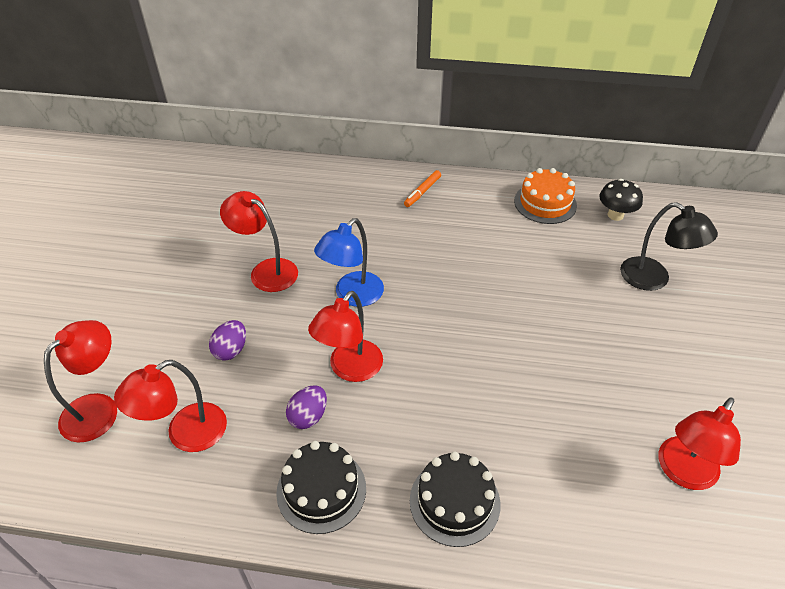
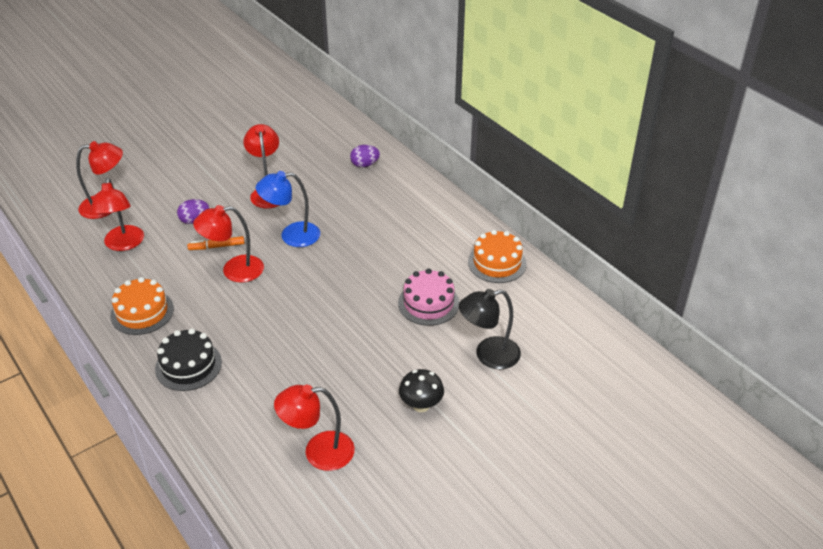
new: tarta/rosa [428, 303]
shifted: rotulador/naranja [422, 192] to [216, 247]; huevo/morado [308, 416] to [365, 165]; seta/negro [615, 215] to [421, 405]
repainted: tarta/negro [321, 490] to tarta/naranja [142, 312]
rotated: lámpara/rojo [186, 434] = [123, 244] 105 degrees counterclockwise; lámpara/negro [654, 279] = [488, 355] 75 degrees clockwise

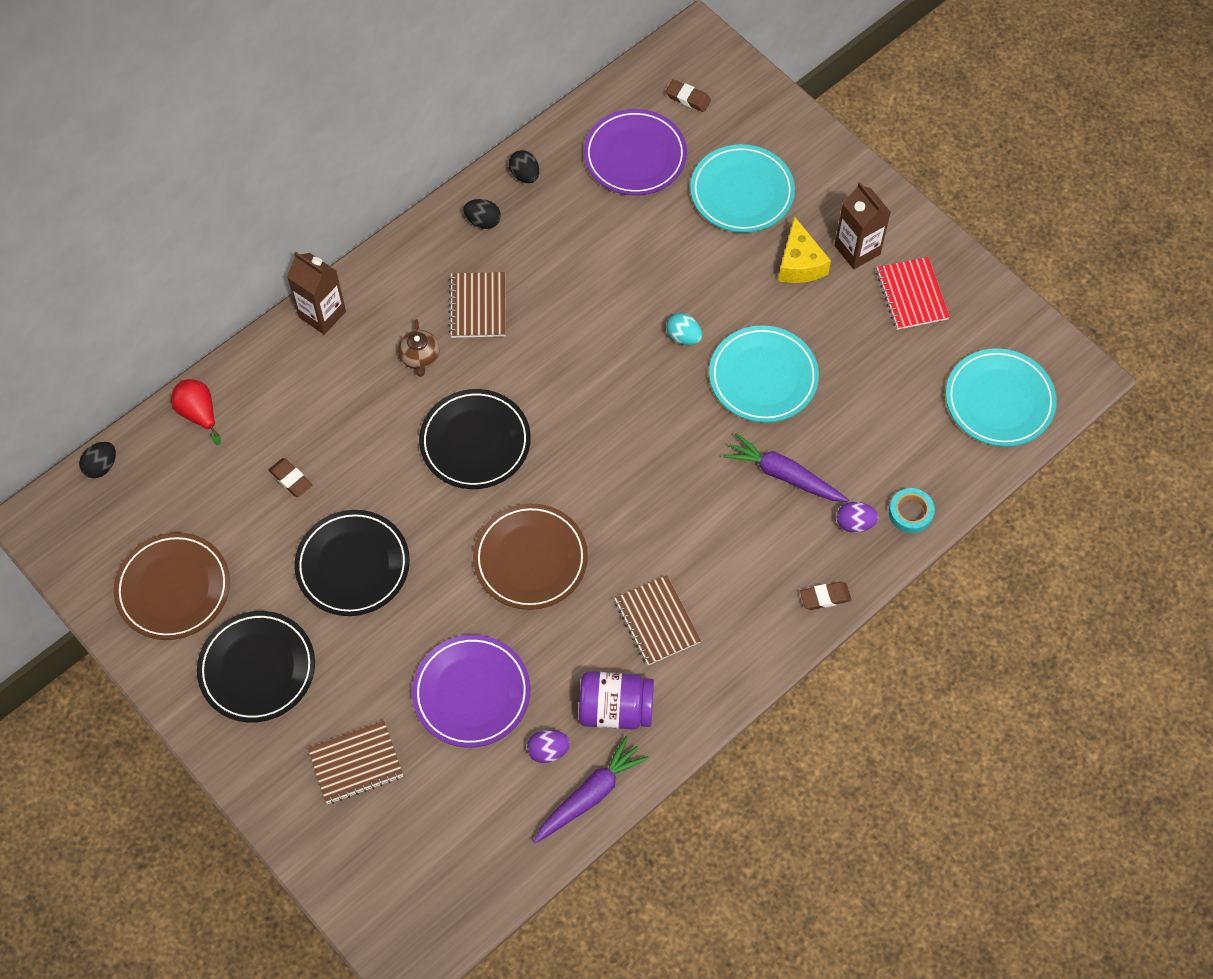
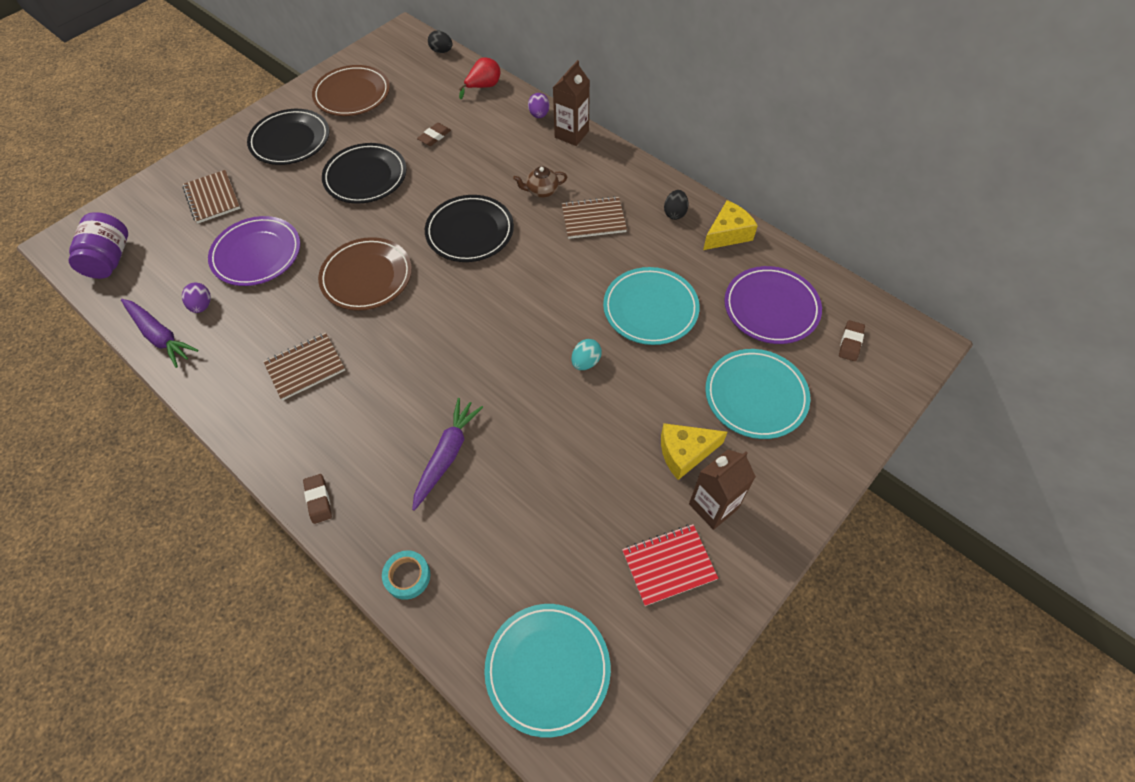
shifted: tarro/morado [615, 709] to [110, 259]; huevo/morado [855, 523] to [539, 115]; plato/turquesa [763, 377] to [650, 309]
swapped: huevo/negro [525, 175] to queso/amarillo [727, 234]

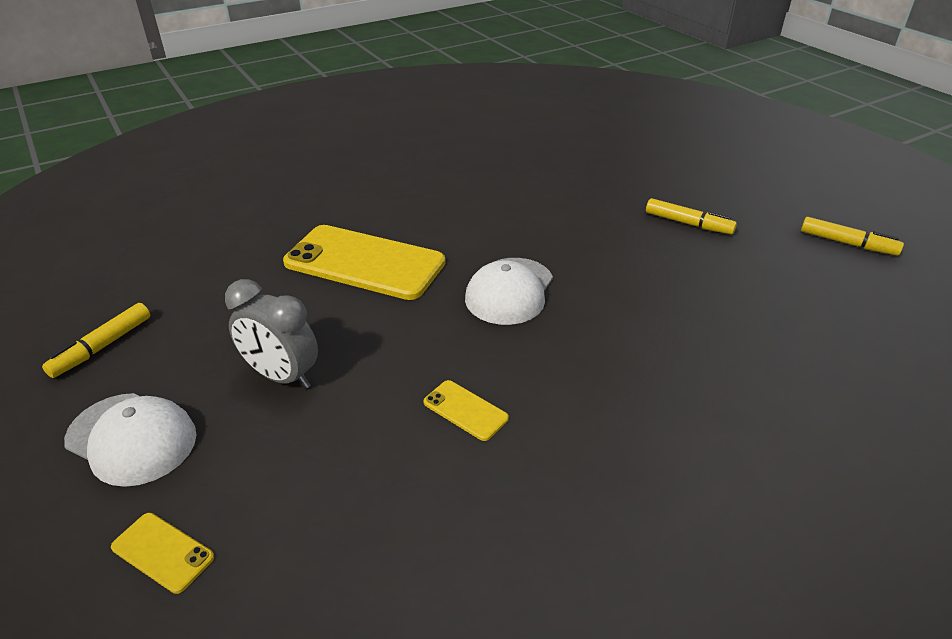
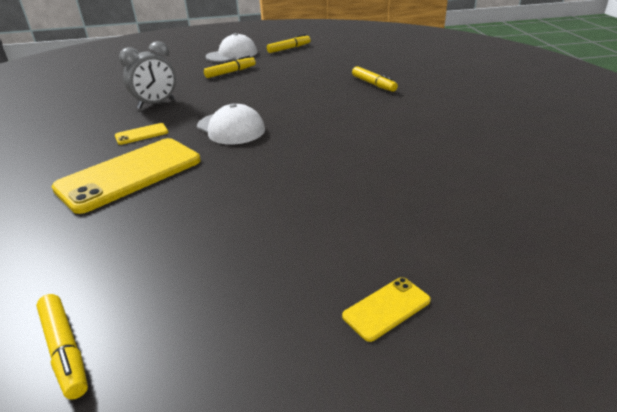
new: rotulador/amarillo [373, 84]
shifted: móvil/amarillo [465, 410] to [142, 134]; despertador/gris [282, 376] to [156, 104]; gorra/blanco [132, 438] to [232, 54]

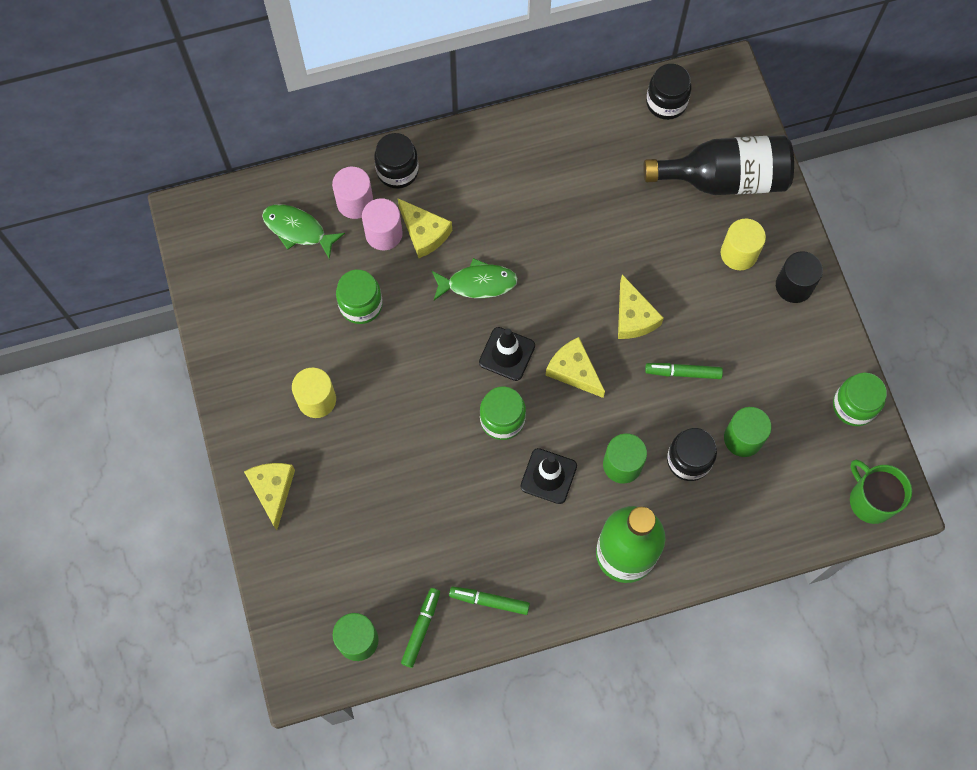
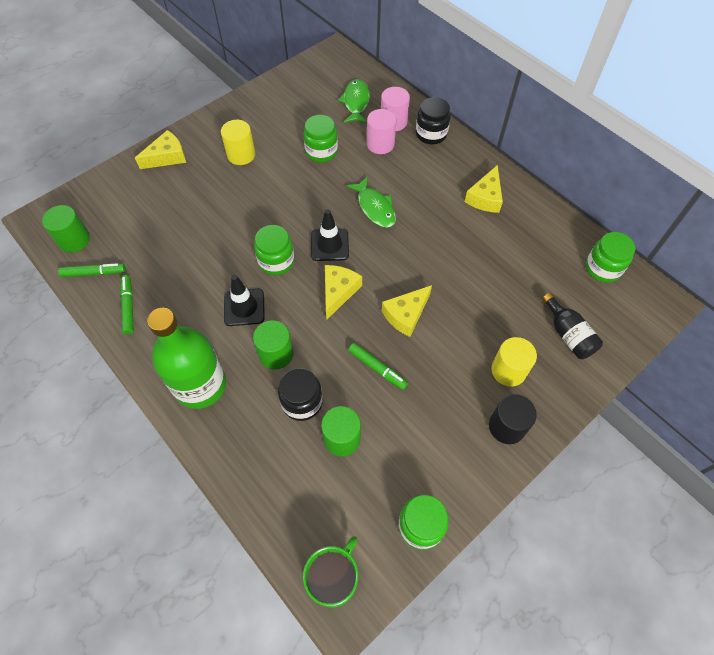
shifted: queso/amarillo [424, 233] to [485, 197]
repainted: tarro/negro [666, 103] to tarro/verde [603, 268]
rotated: rotulador/verde [683, 372] = [377, 368] 150 degrees clockwise
scaled: botella/negro [724, 179] = [568, 334] x0.55

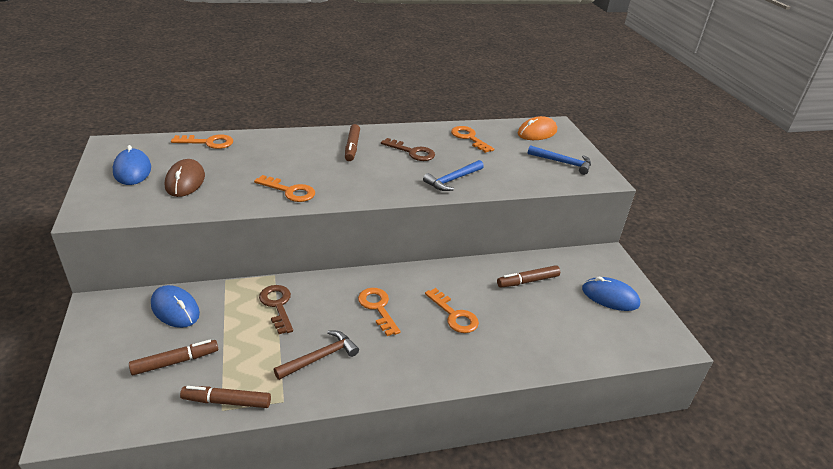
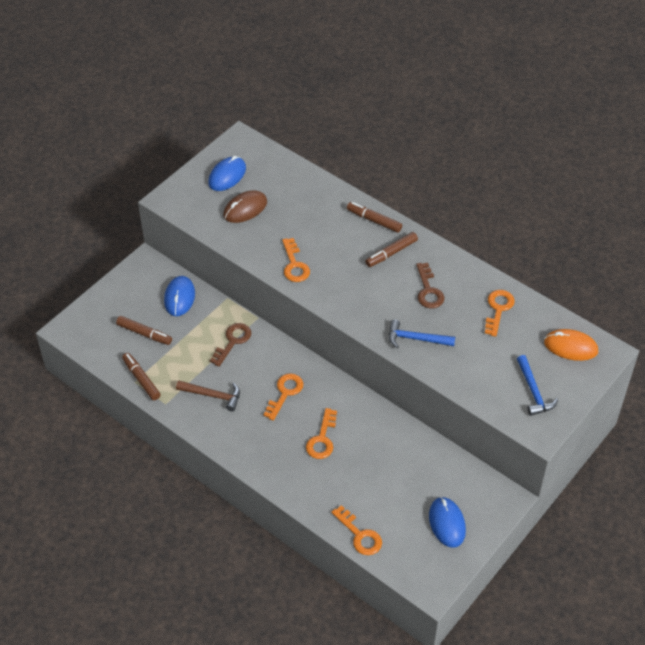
shifted: llave/naranja [208, 142] to [359, 535]; rotulador/marrón [527, 281] to [374, 220]

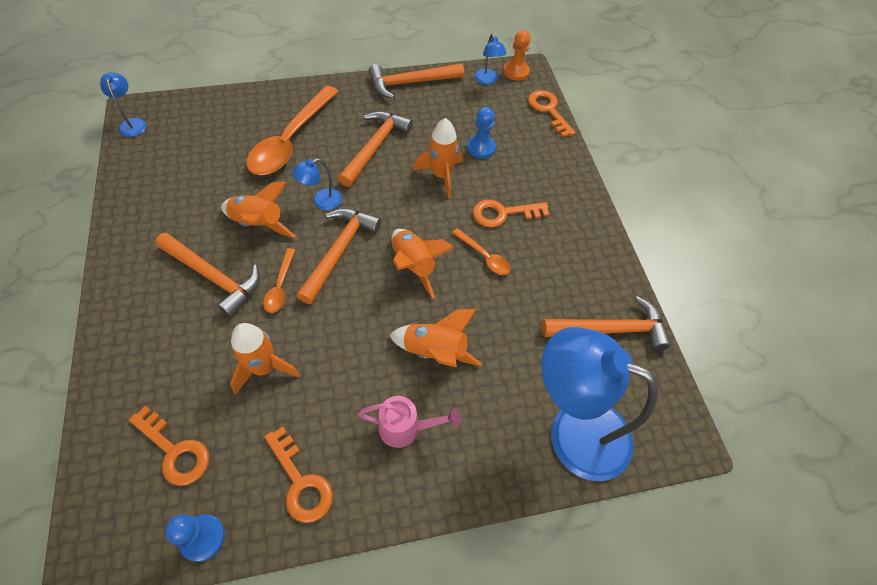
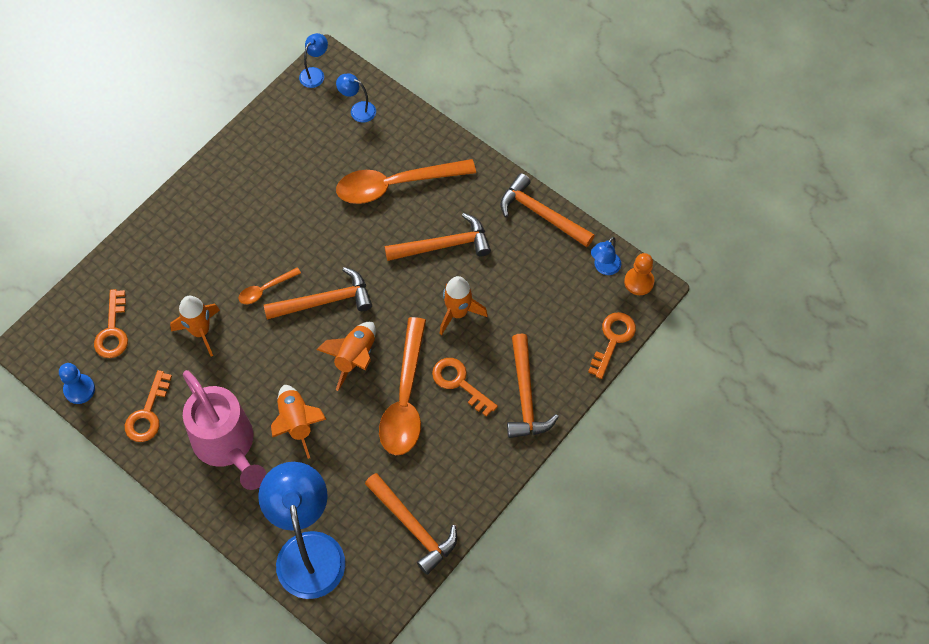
gone: cohete/naranja [259, 224]; peón/azul [481, 148]
shifted: lámpara/azul [321, 201] to [358, 110]; martillo/naranja [213, 277] to [525, 395]
scaled: regadera/rosa [406, 428] = [227, 446] x1.91; cuchara/naranja [484, 256] = [405, 398] x2.15

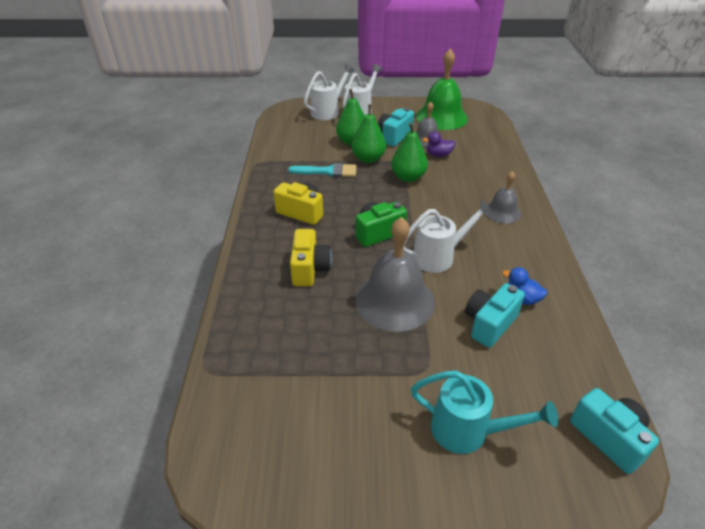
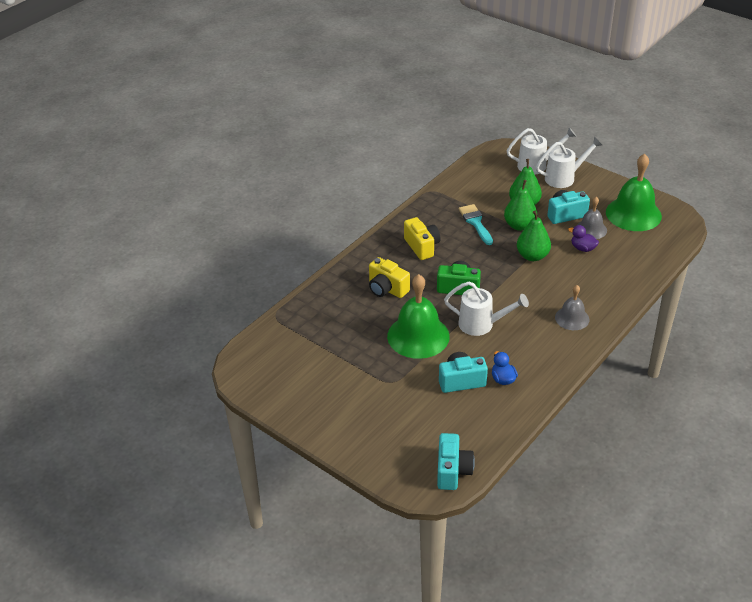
gone: regadera/turquesa [468, 431]
repainted: campana/gris [394, 300] to campana/verde [418, 336]
rotated: cámara/amarillo [310, 269] = [387, 289] 90 degrees clockwise; pincel/turquesa [328, 171] = [475, 222] 150 degrees counterclockwise

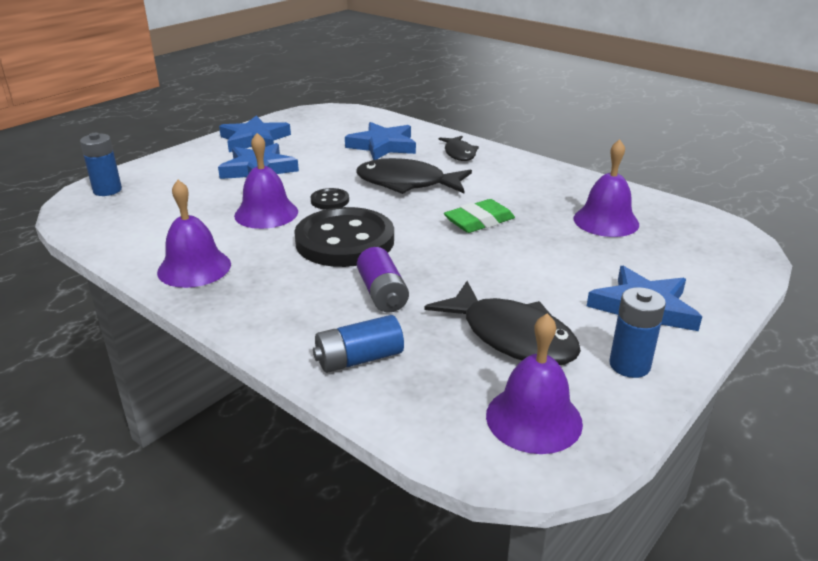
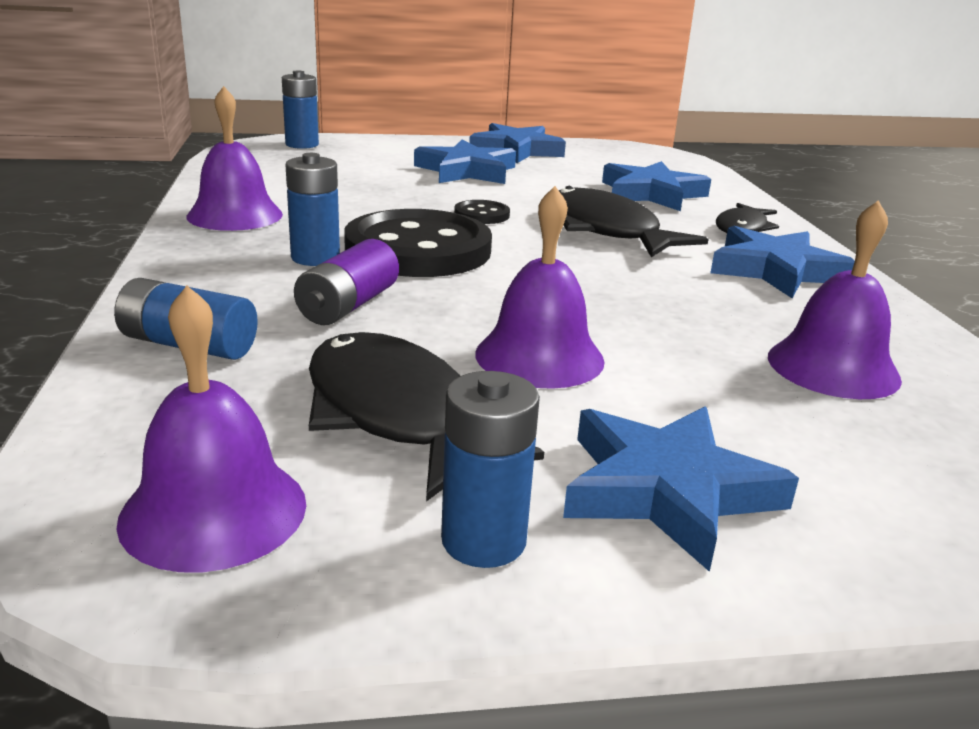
gone: goma de borrar/verde [479, 221]
new: pila/azul [315, 258]; estrella/azul [775, 270]
shifted: campana/morado [266, 213] to [539, 356]
rotated: pez/negro [512, 336] = [395, 415] 150 degrees clockwise

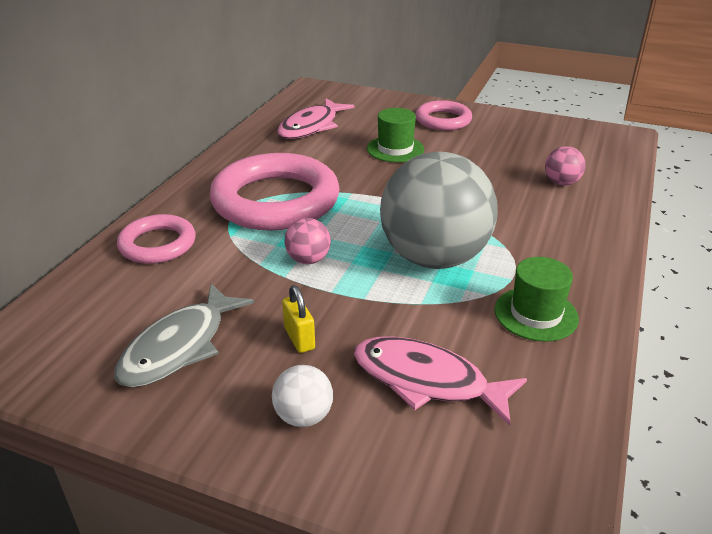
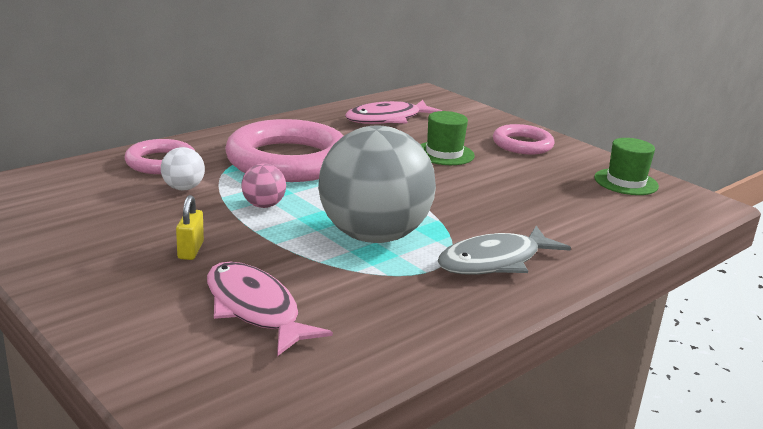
gone: pelota/rosa [561, 183]
shifted: pelota/blanco [303, 416] to [183, 188]; pez/gris [179, 346] to [495, 261]; sombrero/verde [536, 314] to [626, 182]

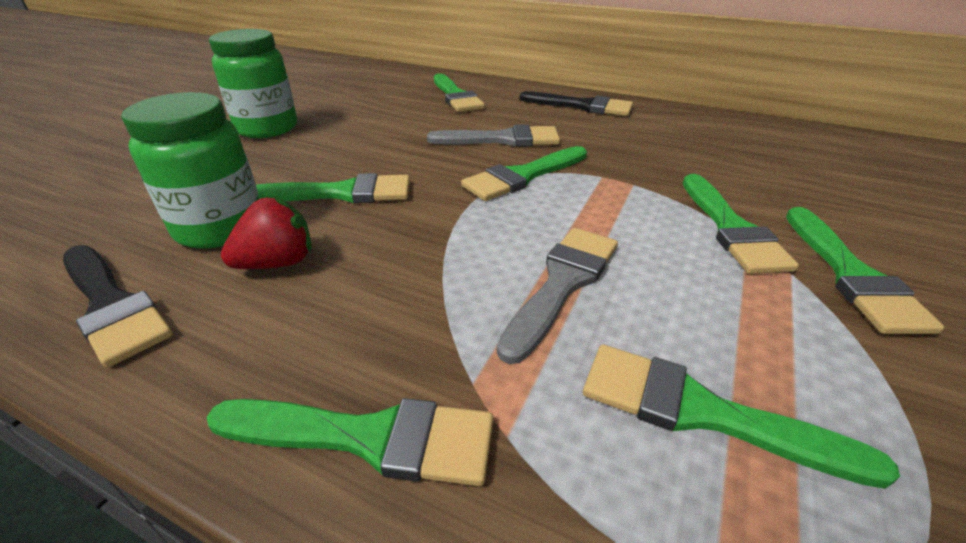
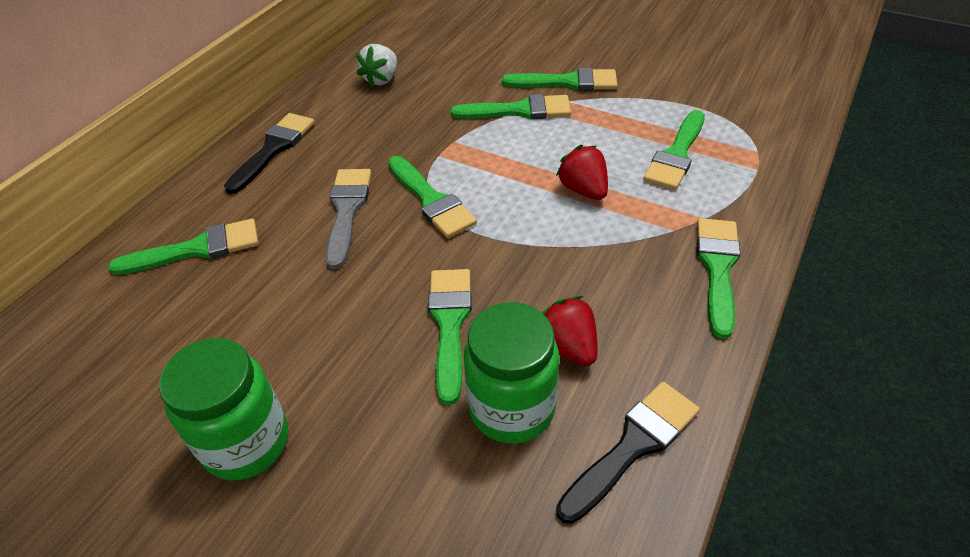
new: fresa/blanco [381, 79]
swapped: pincel/gris [562, 283] to fresa/rojo [583, 190]

